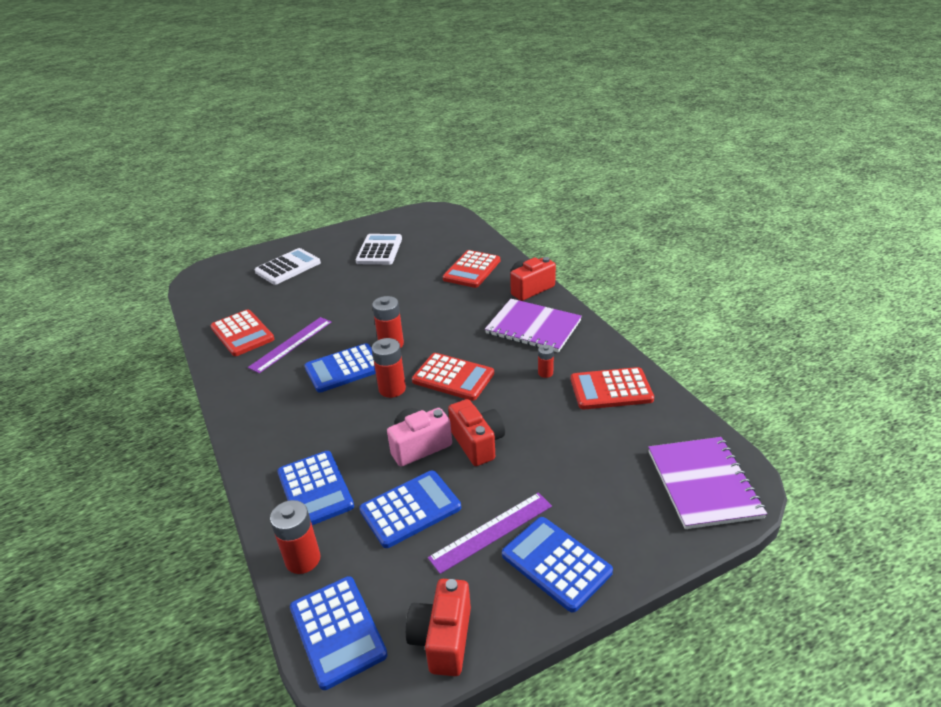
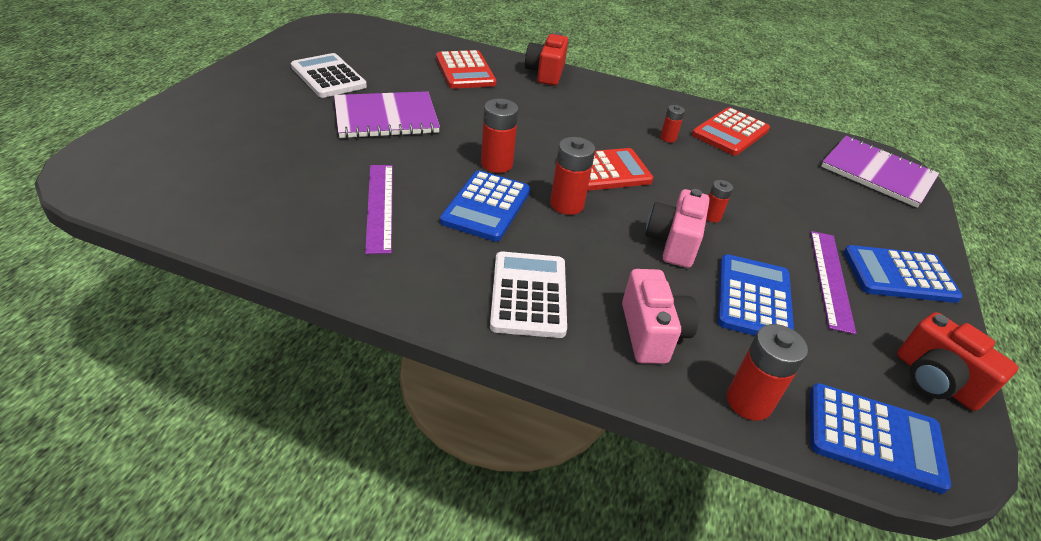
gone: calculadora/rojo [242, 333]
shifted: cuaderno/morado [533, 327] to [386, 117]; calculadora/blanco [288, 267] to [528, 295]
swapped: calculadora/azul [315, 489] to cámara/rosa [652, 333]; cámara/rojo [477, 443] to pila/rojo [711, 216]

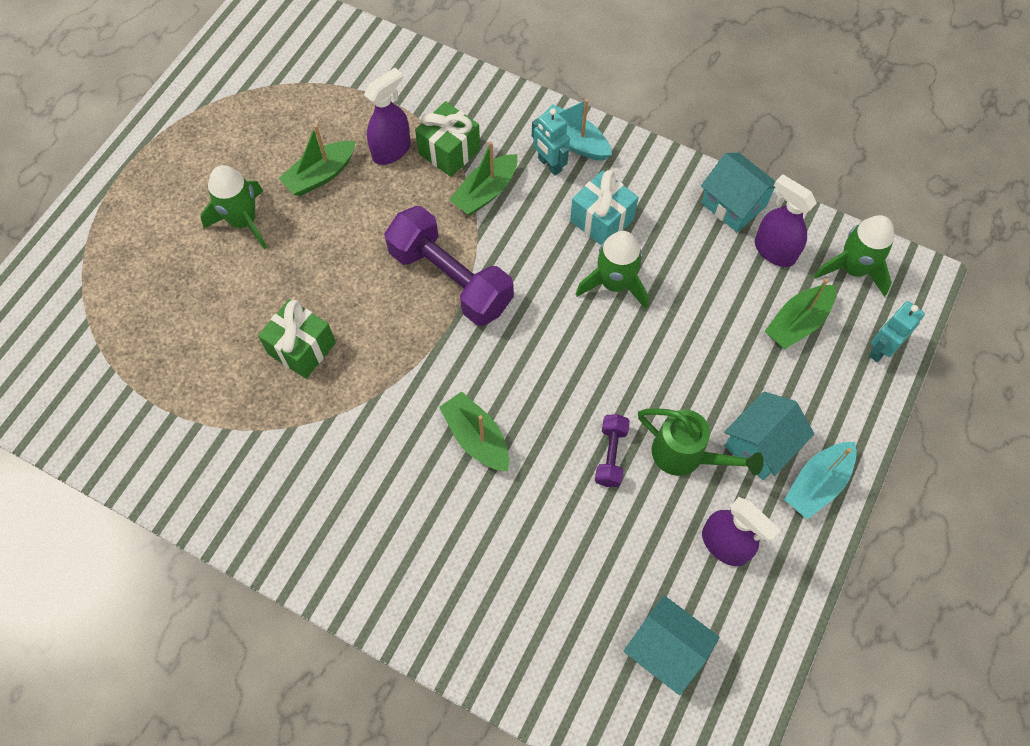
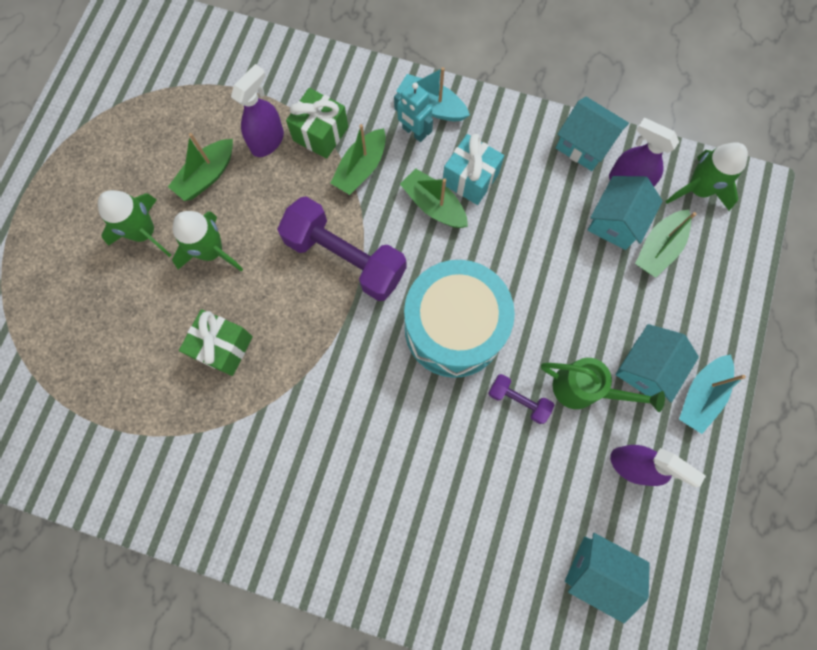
gone: robot/turquesa [880, 349]
new: tambor/turquesa [454, 328]; casa/turquesa [615, 222]
shifted: cohete/verde [615, 284] to [212, 251]; barco/verde [476, 438] to [434, 205]
rotated: mancuerna/morado [611, 455] = [518, 400] 60 degrees counterclockwise

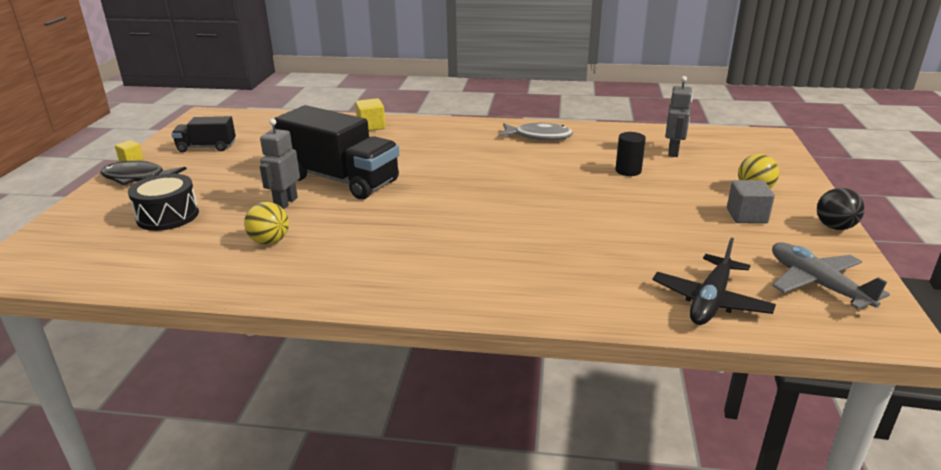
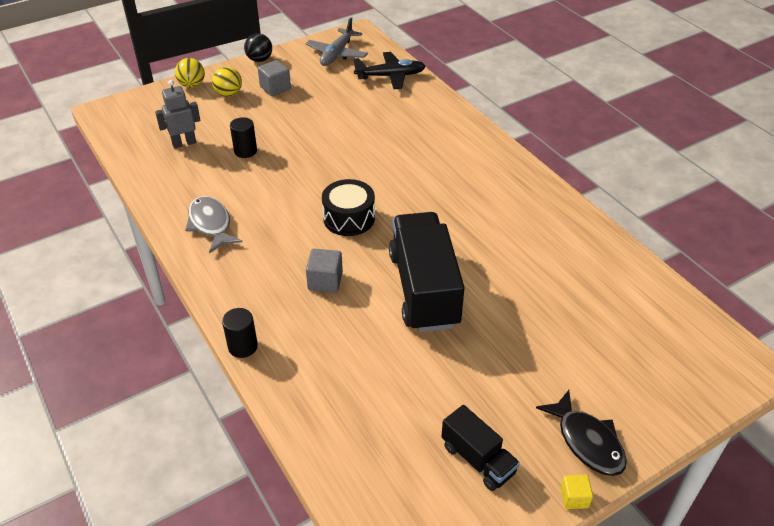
gone: robot/gris [285, 203]; cubo/amarillo [371, 126]
new: cilindro/negro [243, 346]; cubo/gris [325, 281]
shifted: pelota/amarillo [270, 241] to [192, 85]; tambor/negro [168, 216] to [349, 218]

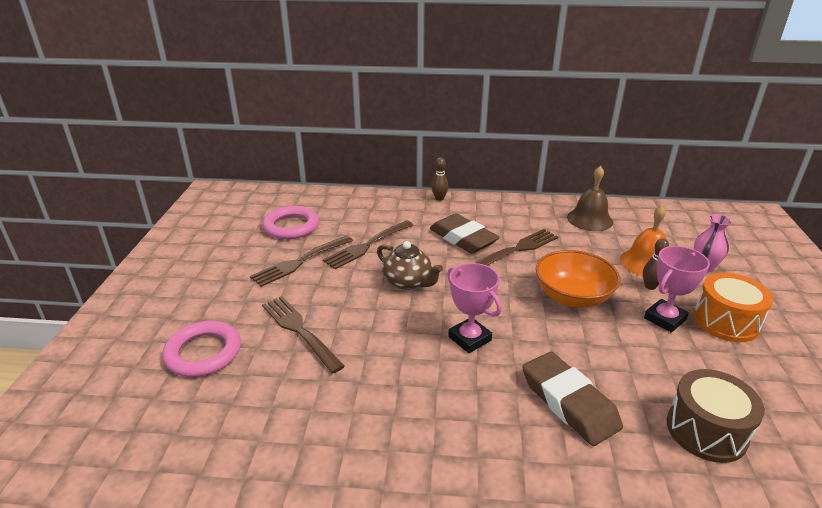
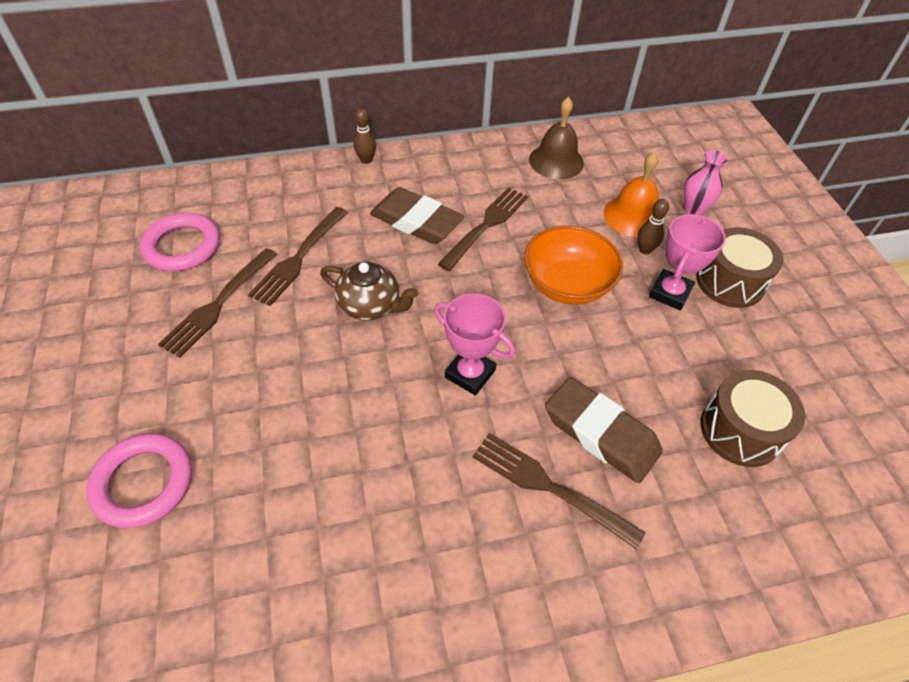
shifted: tenedor/marrón [300, 331] to [550, 487]
repainted: tambor/naranja [725, 321] to tambor/marrón [730, 282]

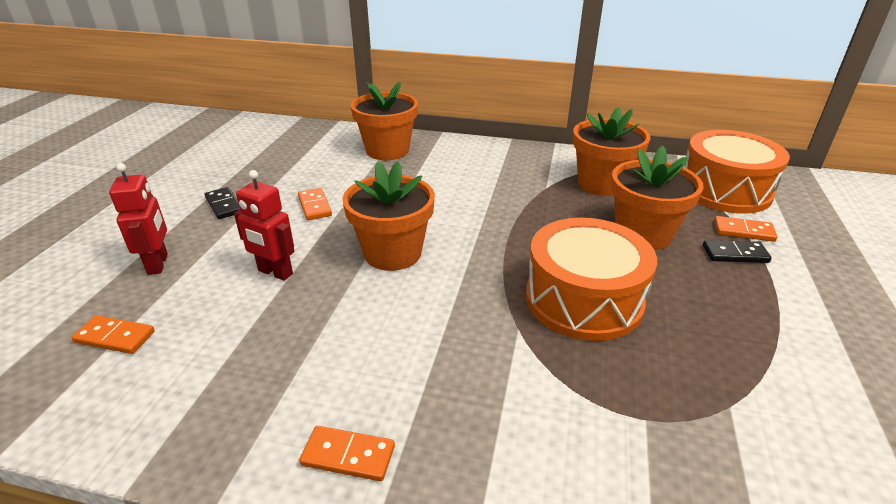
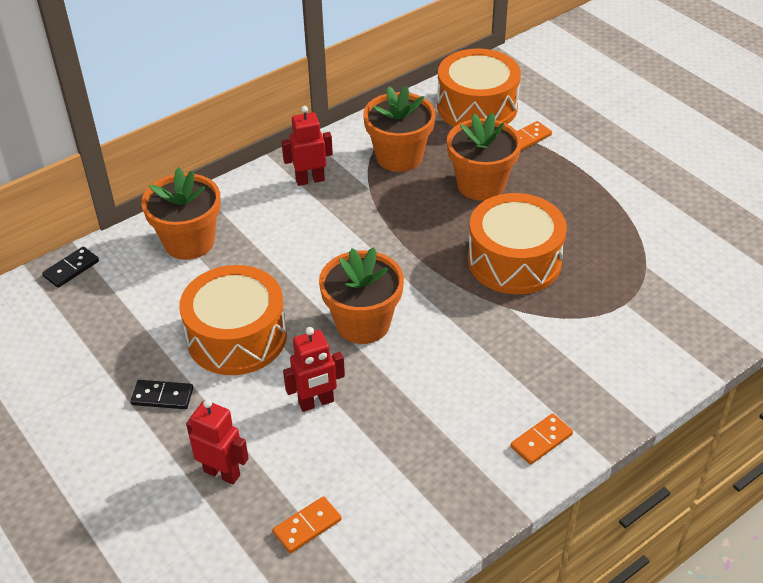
new: robot/rojo [310, 180]
shifted: ficha de dominó/negro [735, 254] to [71, 269]
swapped: ficha de dominó/naranja [314, 206] to tambor/naranja [237, 337]

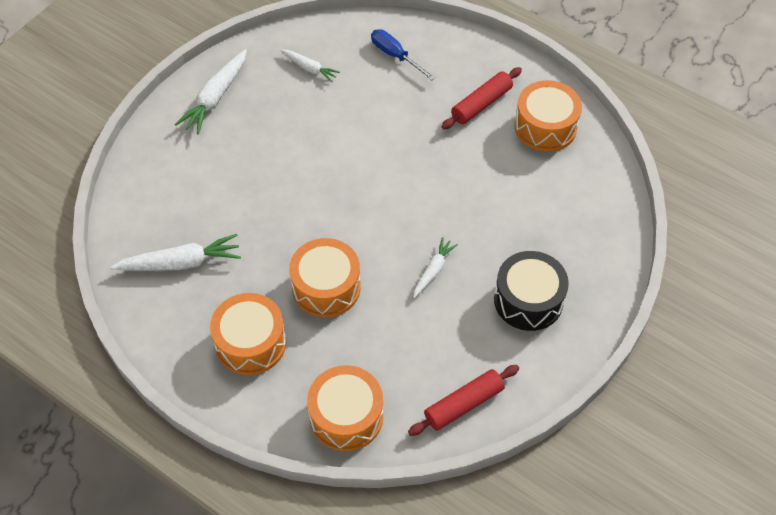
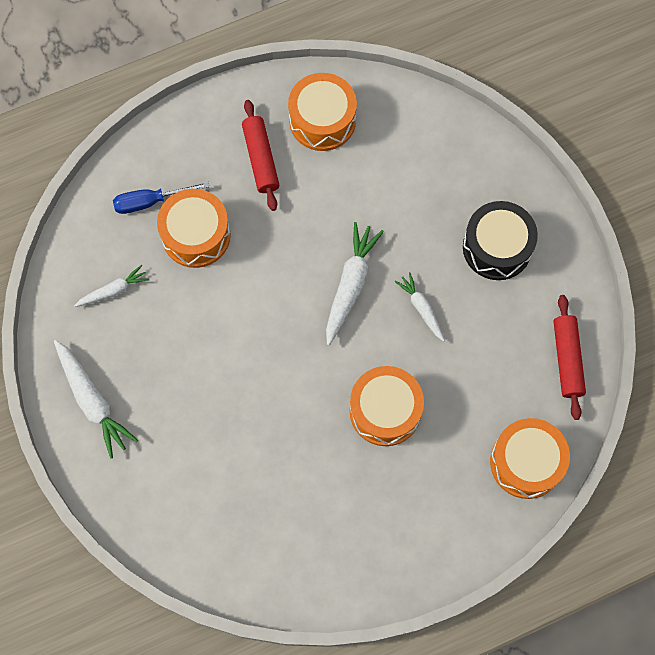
shifted: tambor/naranja [251, 343] to [196, 235]; zanahoria/blanco [181, 263] to [350, 285]

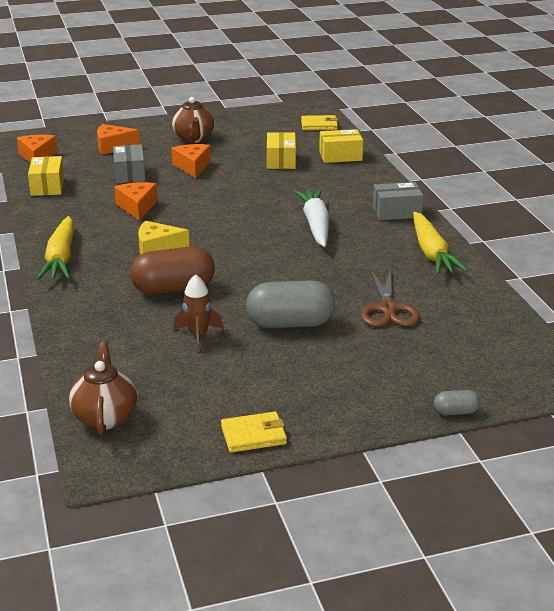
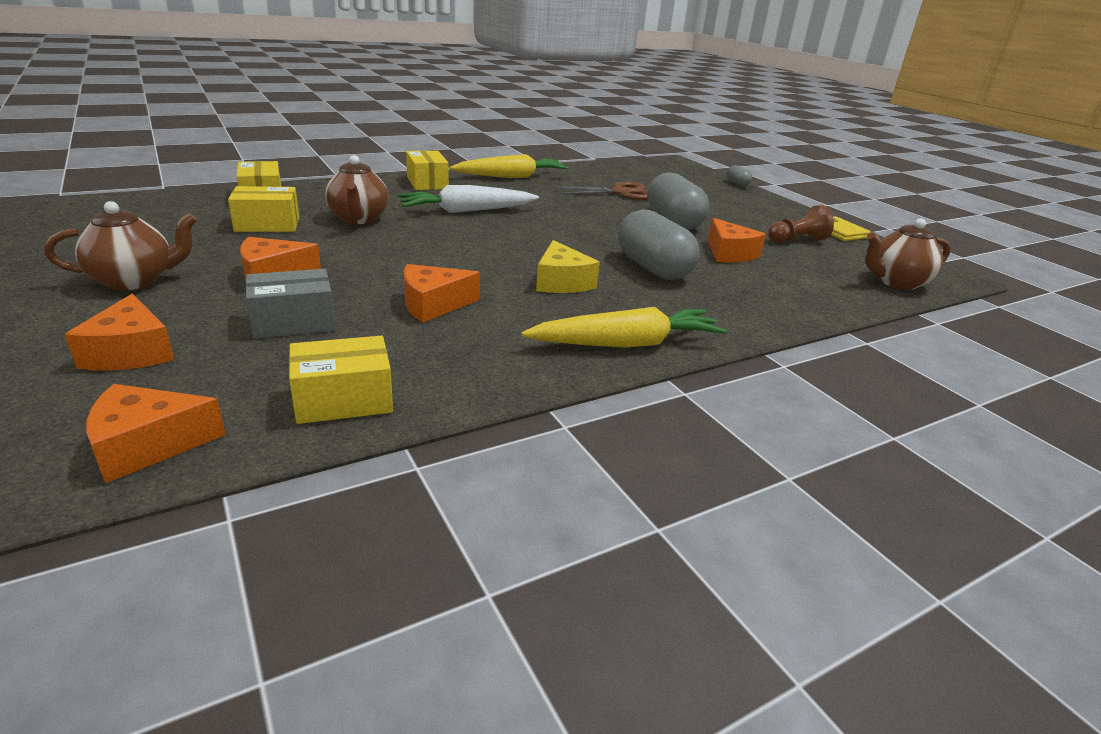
gone: cartera/amarillo [319, 125]
new: tetera/marrón [358, 219]; peón/marrón [797, 240]
swapped: cohete/marrón [198, 335] to queso/naranja [729, 253]
repainted: caja/gris [396, 212] to caja/amarillo [427, 183]; cápsula/marrón [173, 289] to cápsula/gris [653, 268]

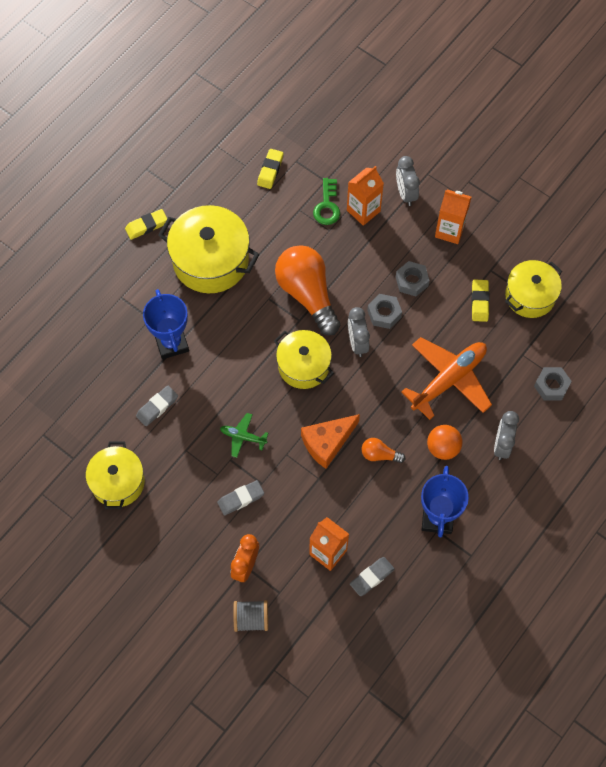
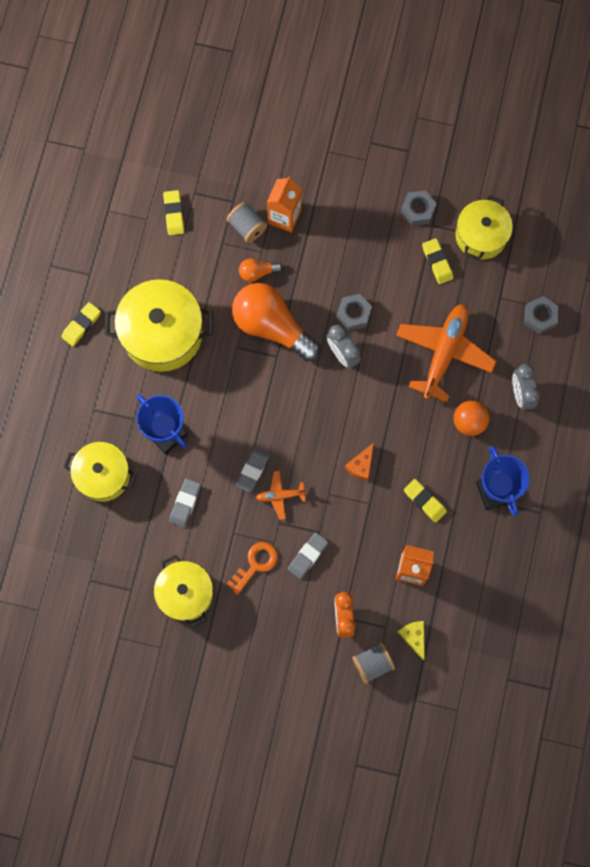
gone: despertador/gris [405, 193]; cartón de leche/naranja [449, 231]
new: llave/naranja [255, 564]; queso/amarillo [413, 637]; goma de borrar/amarillo [424, 501]
shifted: olla/amarillo [303, 366] to [103, 475]; goma de borrar/gris [372, 577] to [253, 470]; bombilla/naranja [379, 455] to [257, 272]; tuerca/gris [411, 281] to [418, 210]
swapped: llave/verde [327, 206] to carrete/gris [247, 227]
repainted: avión/verde [243, 437] to avión/naranja [280, 496]
scaled: queso/naranja [327, 443] = [361, 465] x0.61

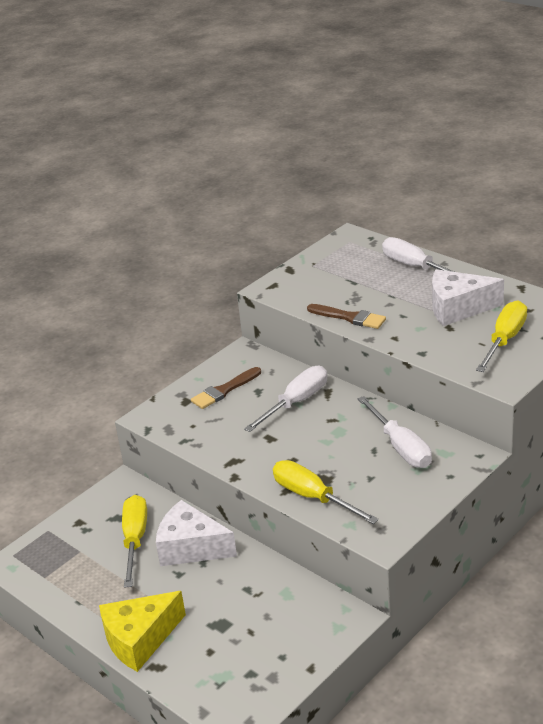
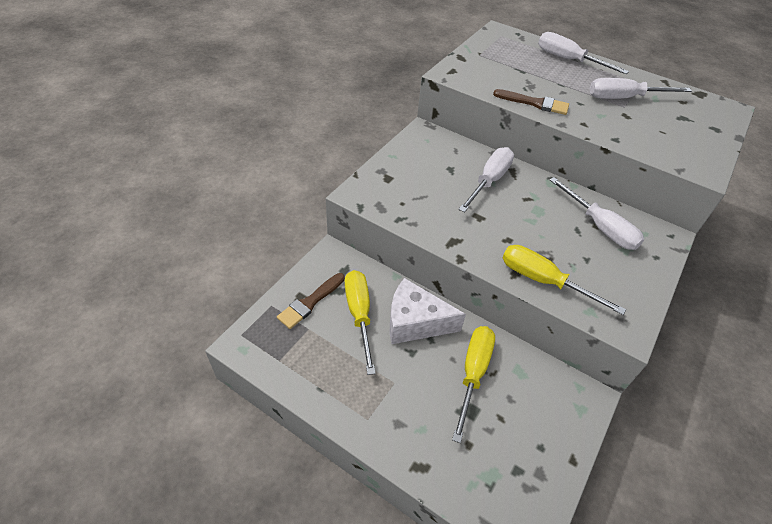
gone: queso/amarillo [140, 639]
shifted: pincel/marrón [224, 390] to [310, 302]; destornillador/amarillo [504, 340] to [473, 373]
swapped: queso/blanco [458, 308] to destornillador/blanco [624, 98]

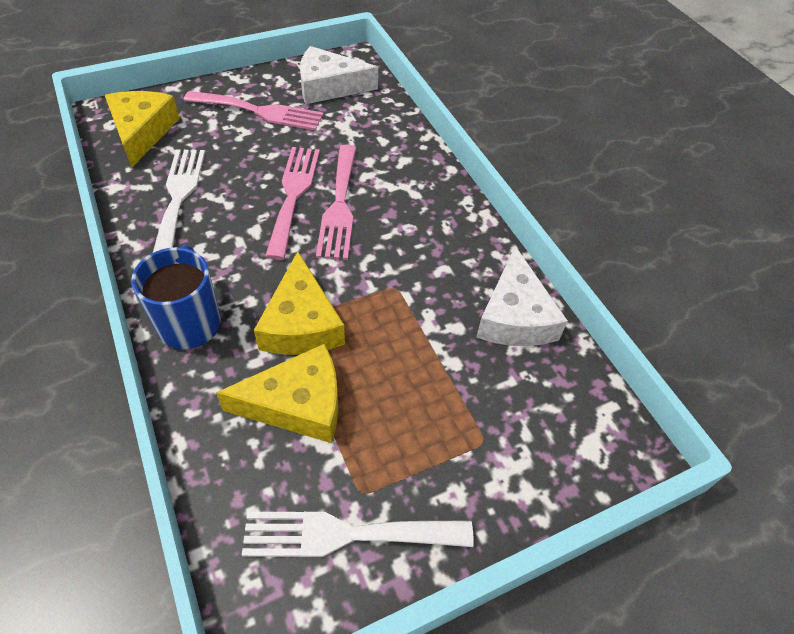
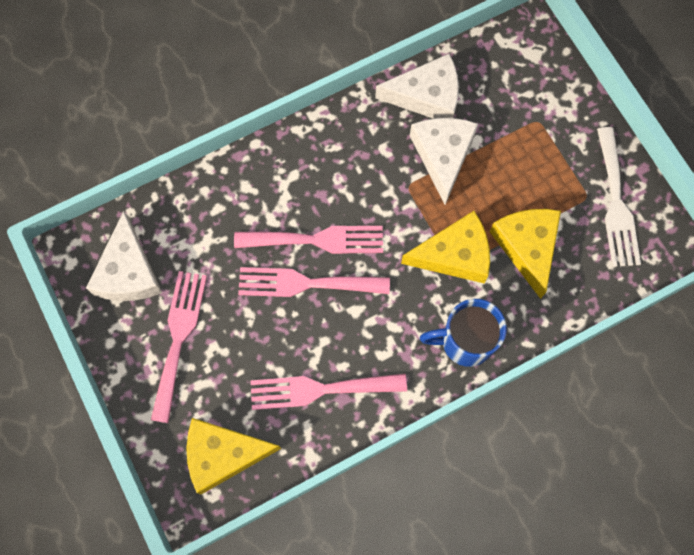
new: queso/blanco [443, 156]
repainted: tenedor/blanco [178, 197] to tenedor/rosa [320, 389]

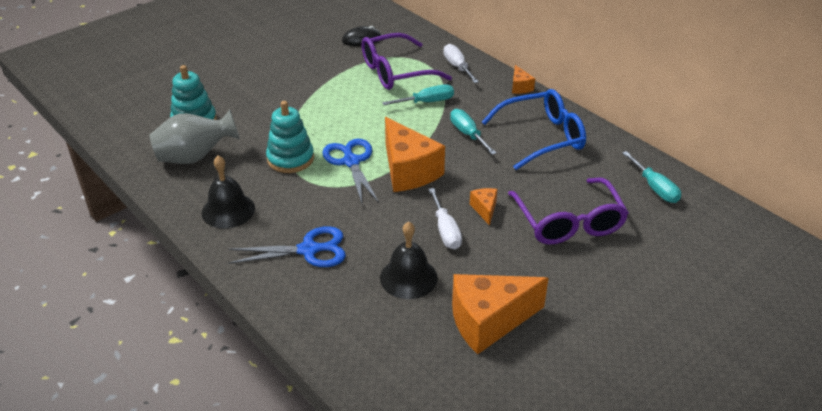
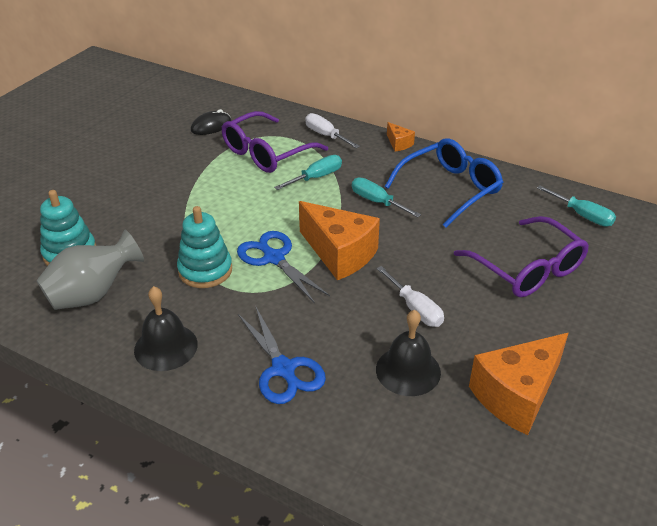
gone: queso/naranja [485, 209]
rotated: tijeras/azul [308, 250] = [283, 369] 90 degrees clockwise

